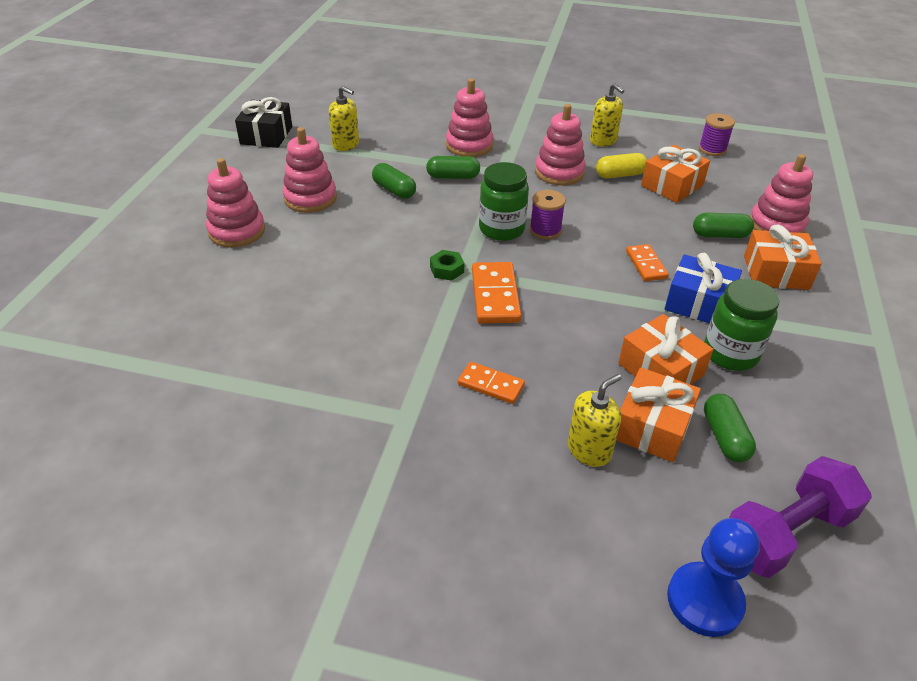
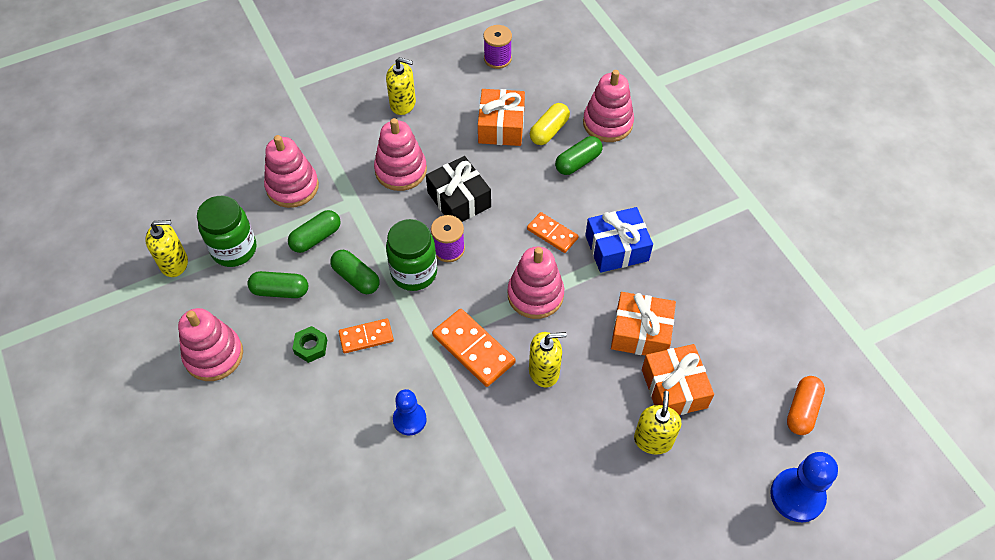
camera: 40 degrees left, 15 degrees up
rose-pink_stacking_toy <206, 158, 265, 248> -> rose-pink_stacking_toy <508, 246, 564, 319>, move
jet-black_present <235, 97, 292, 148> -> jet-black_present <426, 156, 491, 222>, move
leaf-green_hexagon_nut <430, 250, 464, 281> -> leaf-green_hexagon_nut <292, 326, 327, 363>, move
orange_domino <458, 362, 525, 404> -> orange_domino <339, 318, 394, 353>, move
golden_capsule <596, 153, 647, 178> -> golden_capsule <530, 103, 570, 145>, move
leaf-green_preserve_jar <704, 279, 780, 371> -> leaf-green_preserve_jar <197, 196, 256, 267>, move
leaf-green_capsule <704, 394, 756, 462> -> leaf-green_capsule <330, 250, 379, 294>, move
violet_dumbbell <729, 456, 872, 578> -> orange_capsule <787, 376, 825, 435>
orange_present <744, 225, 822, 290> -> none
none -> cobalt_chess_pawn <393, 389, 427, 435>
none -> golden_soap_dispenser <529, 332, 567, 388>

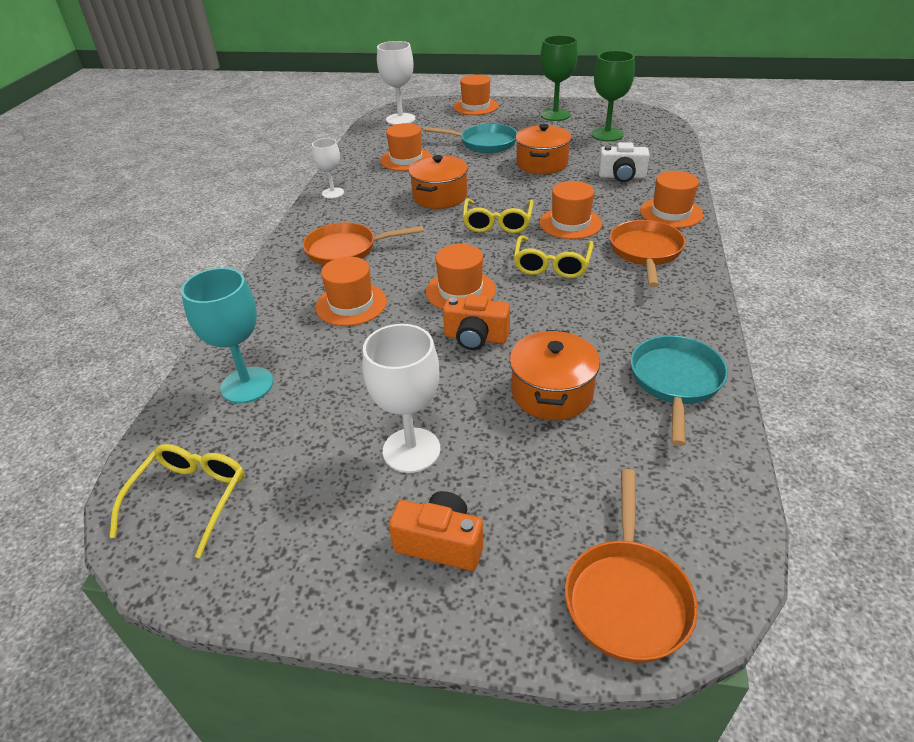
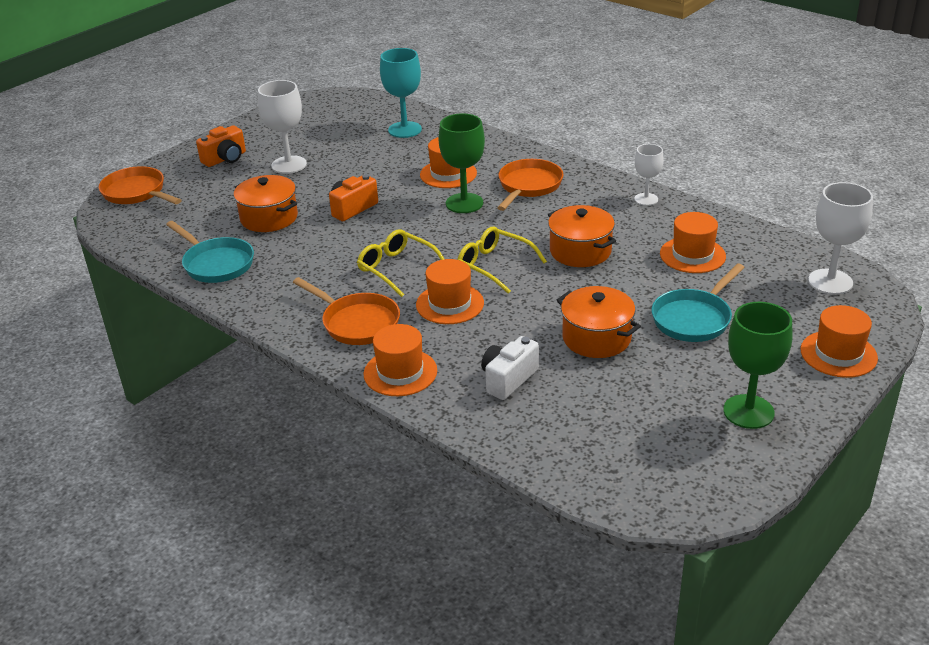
camera: 120 degrees right, 5 degrees down
golden_eyeglasses <109, 444, 245, 558> -> none
orange_top_hat <426, 244, 496, 310> -> none
leaf-green_chalice <591, 51, 635, 142> -> leaf-green_chalice <439, 113, 485, 213>, move

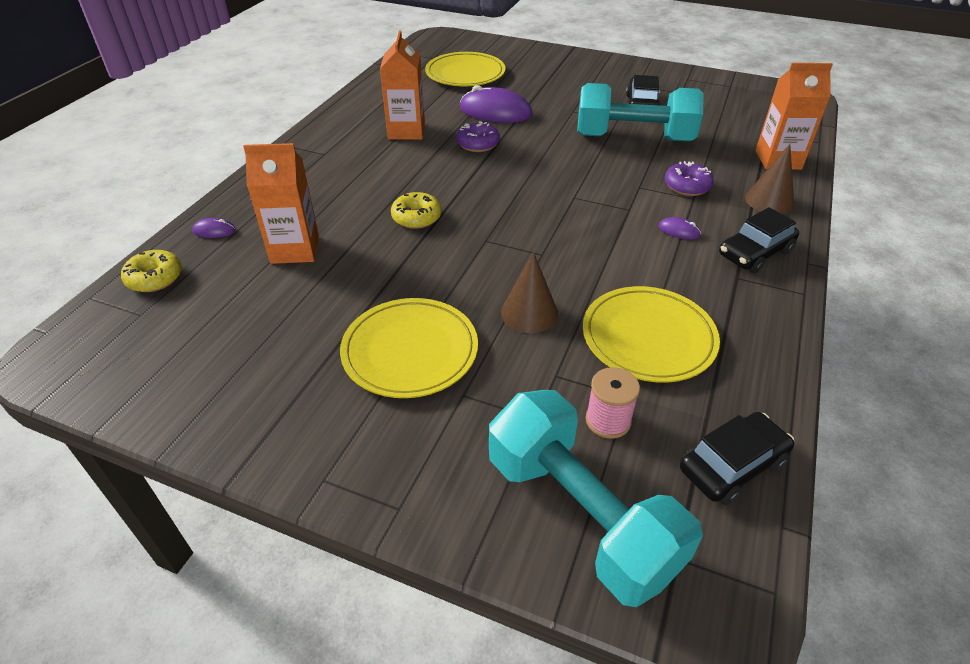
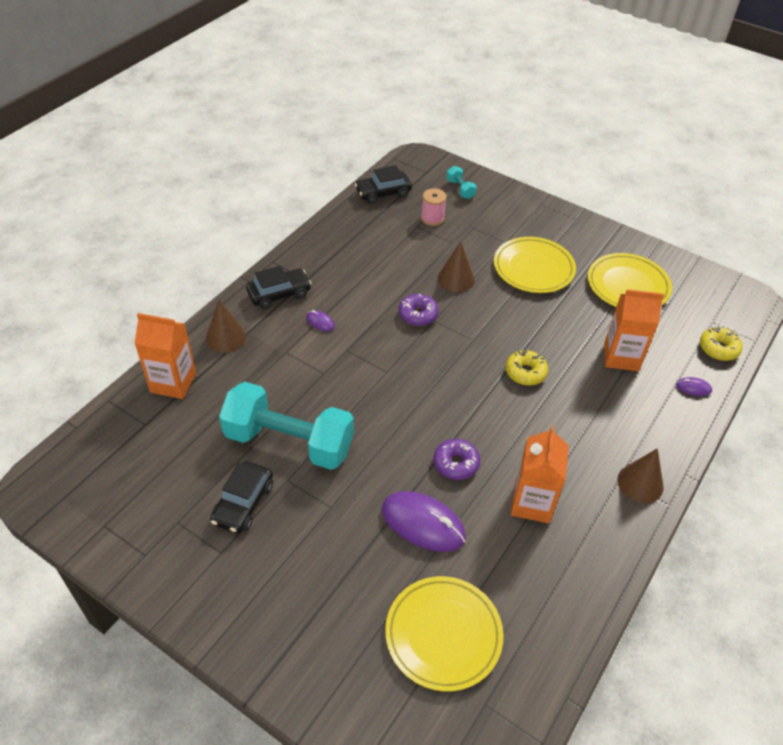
camera: 170 degrees left, 5 degrees up
teal_dumbbell <489, 390, 703, 607> -> teal_dumbbell <447, 166, 477, 199>, x0.40
golden_plate <583, 286, 720, 383> -> golden_plate <588, 253, 672, 307>, move
violet_donut <665, 161, 714, 196> -> violet_donut <399, 294, 439, 326>, move
none -> dark_brown_solid_cone <617, 448, 663, 503>

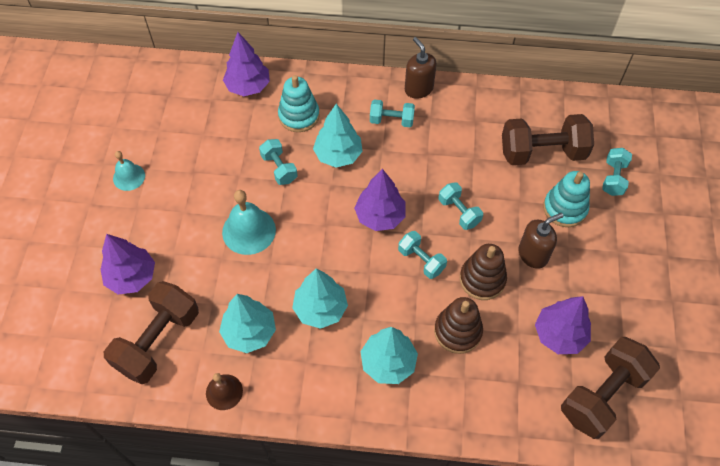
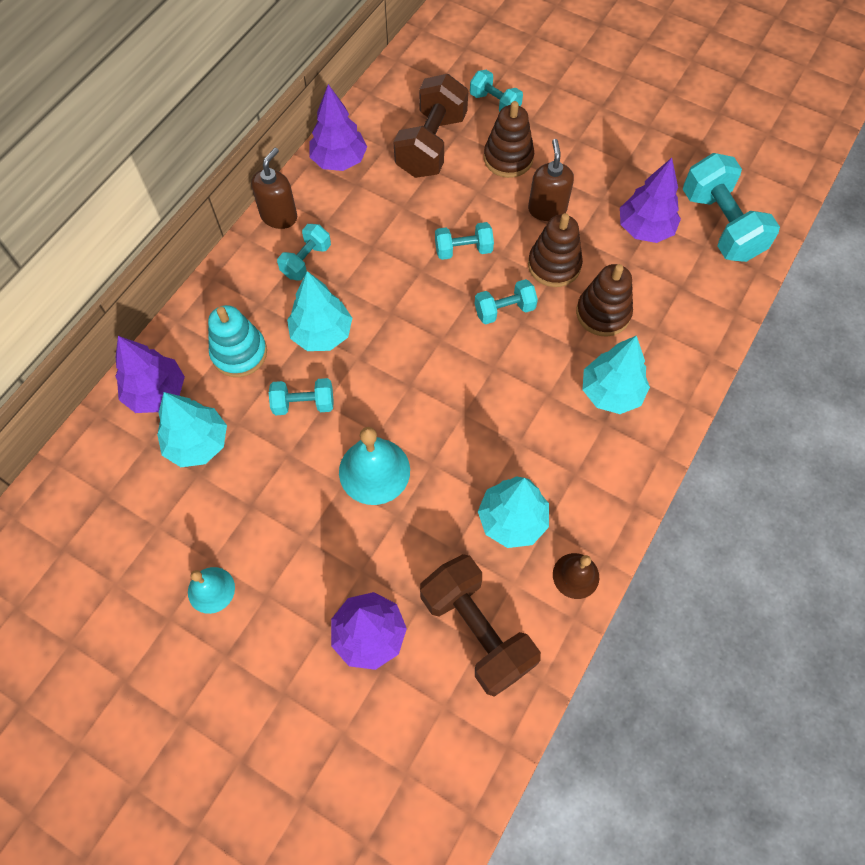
camera: 65 degrees left, 5 degrees up
teal_toy_tree <292, 268, 348, 329> -> teal_toy_tree <157, 392, 227, 467>, move
violet_toy_tree <354, 169, 405, 231> -> violet_toy_tree <309, 84, 367, 171>, move
dark_brown_soap_dispenser <405, 37, 437, 99> -> dark_brown_soap_dispenser <251, 148, 297, 229>, 120 degrees clockwise
teal_stacking_toy <543, 171, 590, 227> -> dark_brown_stacking_toy <484, 101, 534, 178>
dark_brown_dumbbell <561, 337, 660, 439> -> teal_dumbbell <683, 153, 780, 262>

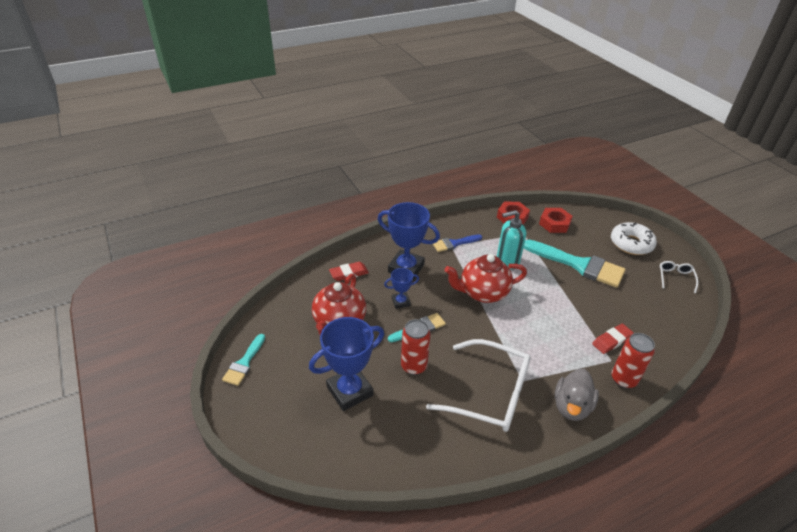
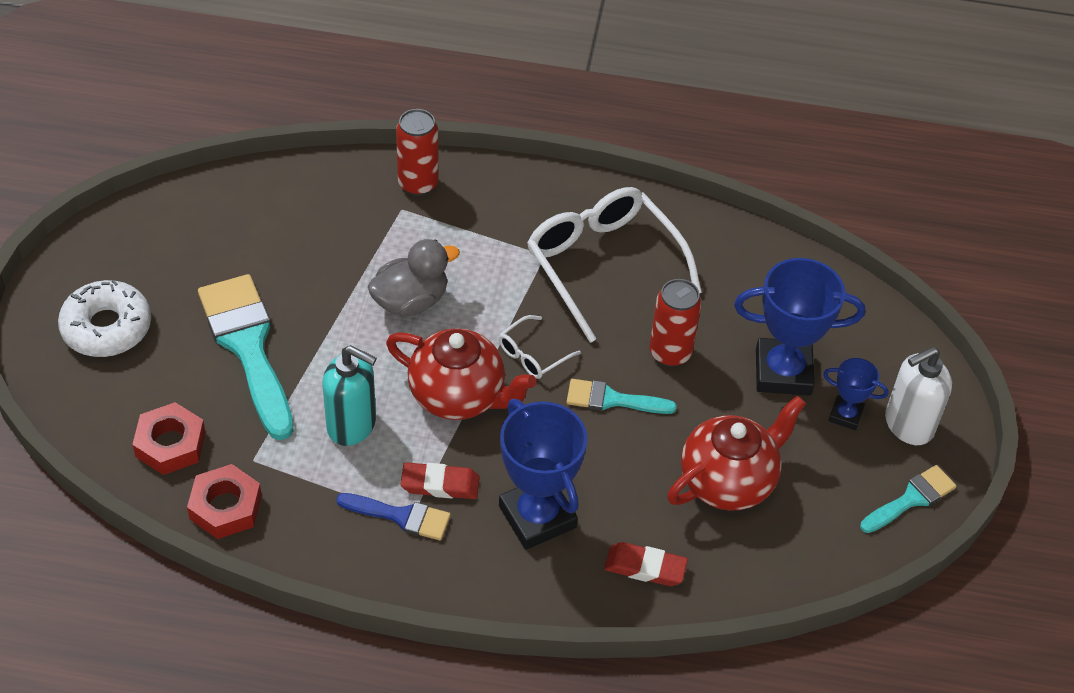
camera: 145 degrees left, 10 degrees up
cobalt_award_cup <384, 268, 419, 309> -> cobalt_award_cup <823, 358, 889, 430>, move
gray_rubber_duck <555, 369, 599, 421> -> gray_rubber_duck <368, 239, 460, 316>, move
scarlet_pencil_eraser <592, 324, 634, 354> -> scarlet_pencil_eraser <401, 462, 480, 499>, move
white_eyeglasses <660, 261, 698, 293> -> white_eyeglasses <499, 315, 581, 379>, move
none -> white_soap_dispenser <885, 347, 952, 445>

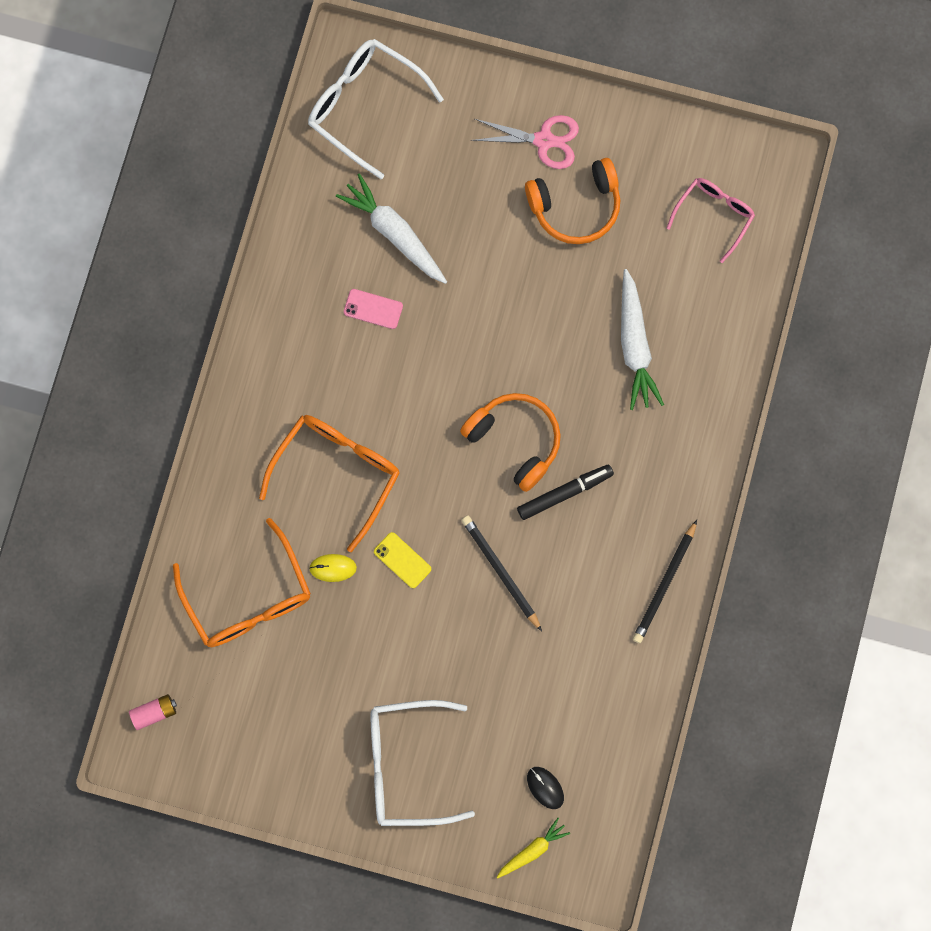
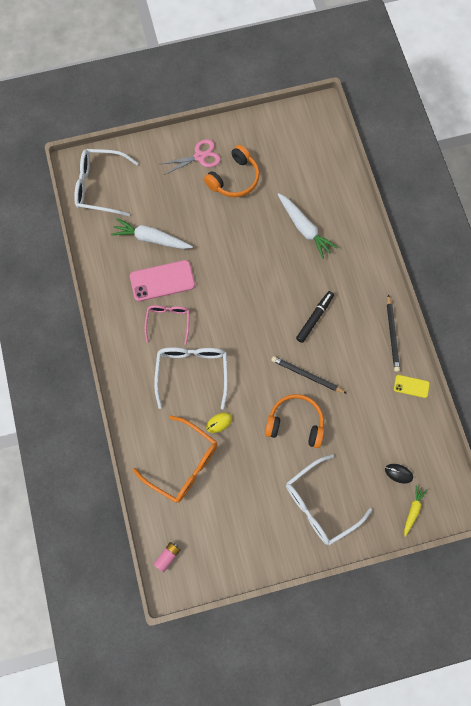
camera: 30 degrees left, 5 degrees down
orange_eyeglasses <259, 415, 400, 552> -> white_eyeglasses <154, 347, 228, 409>
rose-pink_smartphone <344, 289, 403, 329> -> rose-pink_smartphone <130, 260, 195, 301>, x1.89
golden_smartphone <374, 532, 431, 588> -> golden_smartphone <394, 375, 430, 398>, move
orange_headset <460, 393, 561, 492> -> orange_headset <265, 394, 324, 448>, move
rose-pink_eyeglasses <667, 178, 755, 263> -> rose-pink_eyeglasses <144, 305, 189, 345>, move

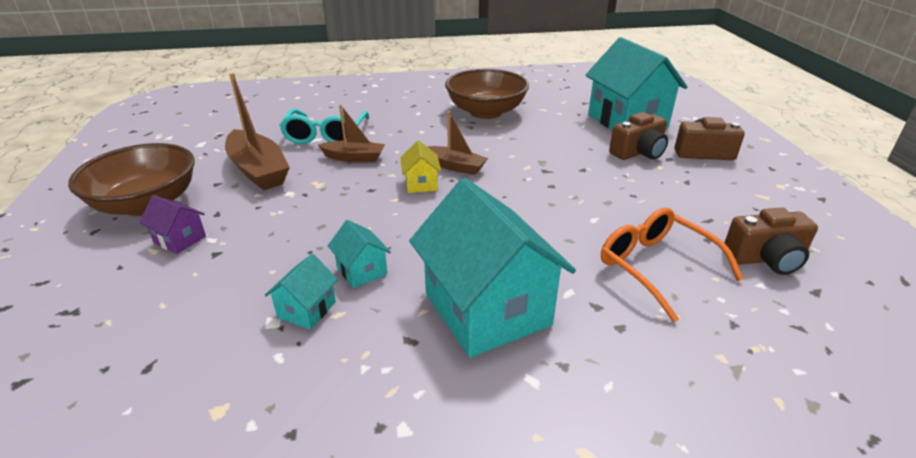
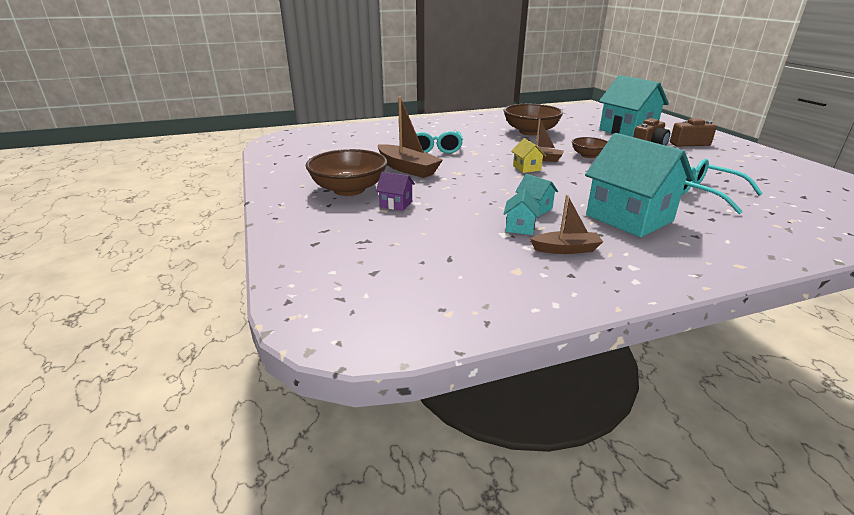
camera: 10 degrees left, 5 degrees down
dark_brown_toy_boat <318, 105, 385, 162> -> dark_brown_toy_boat <530, 195, 603, 254>, move
orange_eyeglasses <601, 208, 744, 322> -> teal_eyeglasses <682, 159, 763, 214>
dark_brown_photo_camera <724, 208, 818, 275> -> none
none -> dark_brown_bowl <572, 137, 608, 158>

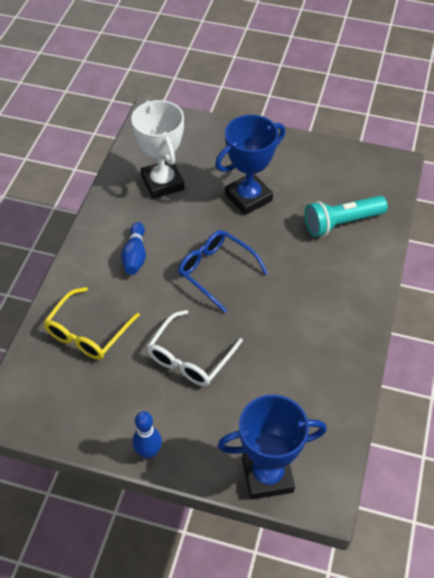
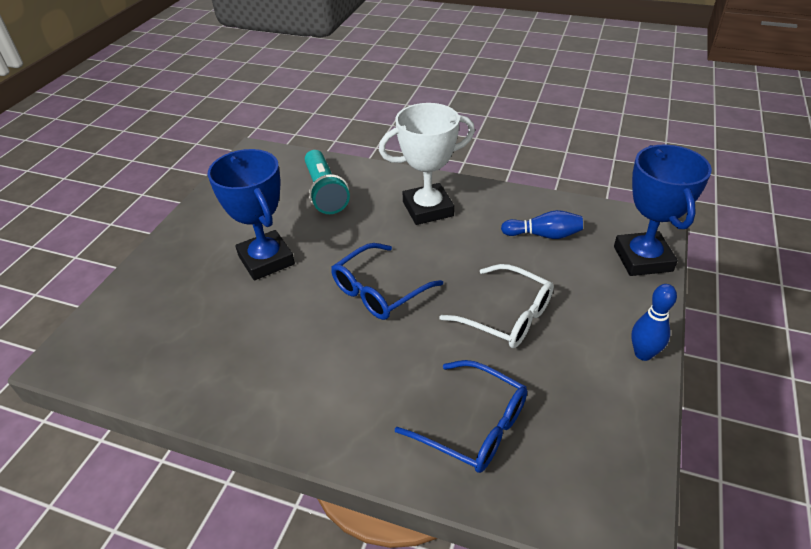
camera: 85 degrees left, 10 degrees down
golden_eyeglasses <43, 287, 140, 360> -> cobalt_eyeglasses <395, 360, 527, 473>
cobalt_bowling_pin <121, 222, 146, 275> -> cobalt_bowling_pin <501, 210, 583, 239>, move
white_award_cup <131, 100, 185, 199> -> white_award_cup <379, 103, 475, 225>, move

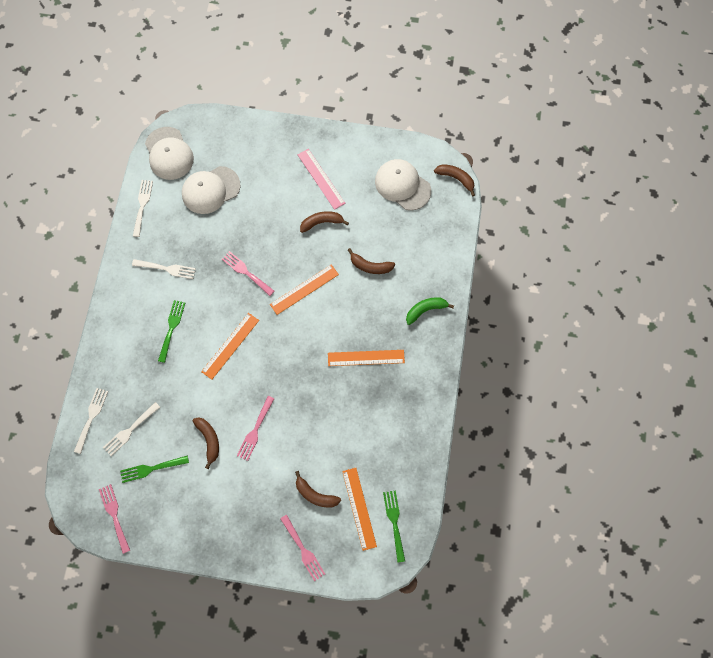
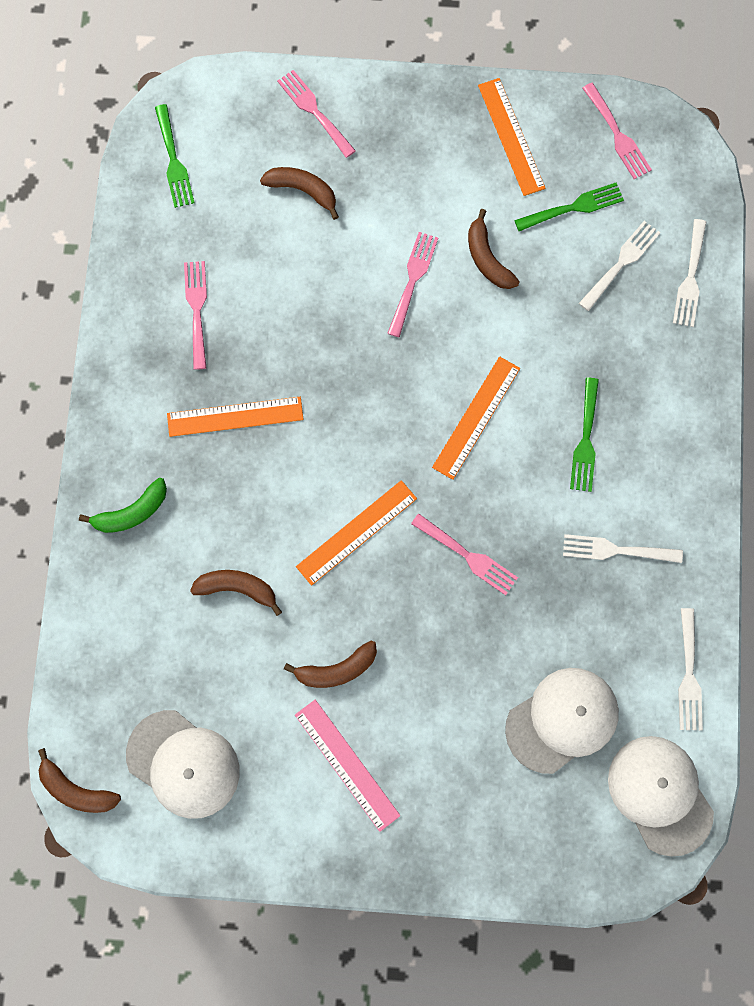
camera: 175 degrees right, 5 degrees up
orange_ruler <342, 468, 377, 551> -> orange_ruler <478, 78, 546, 196>, move
none -> rose-pink_dinner_fork <184, 261, 207, 370>

